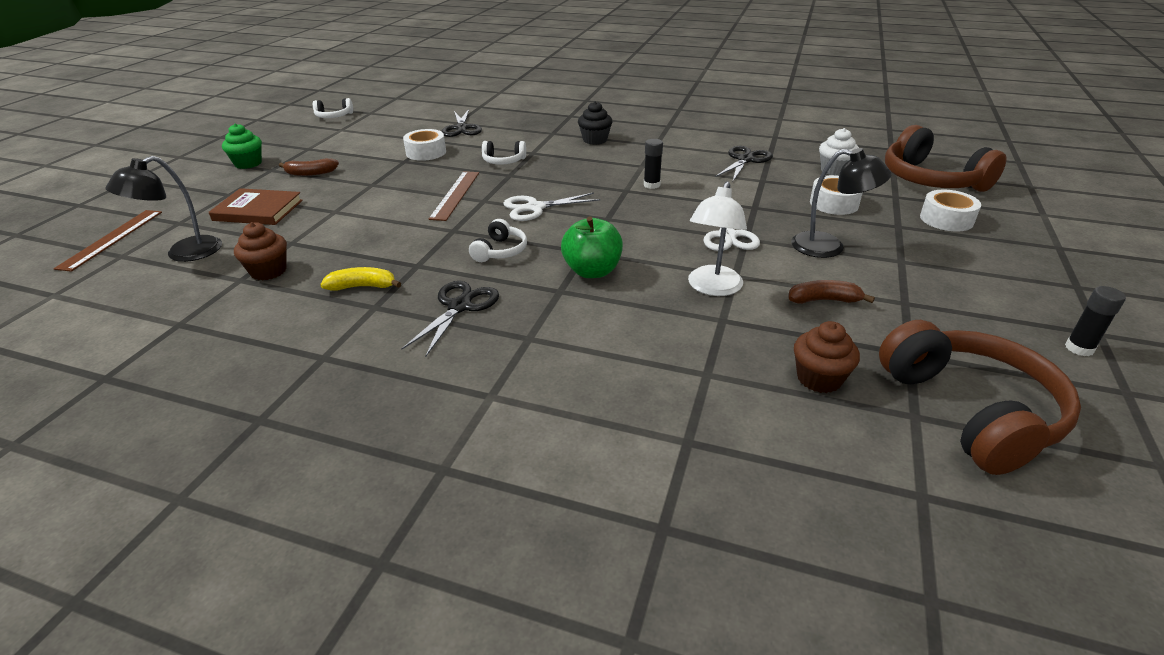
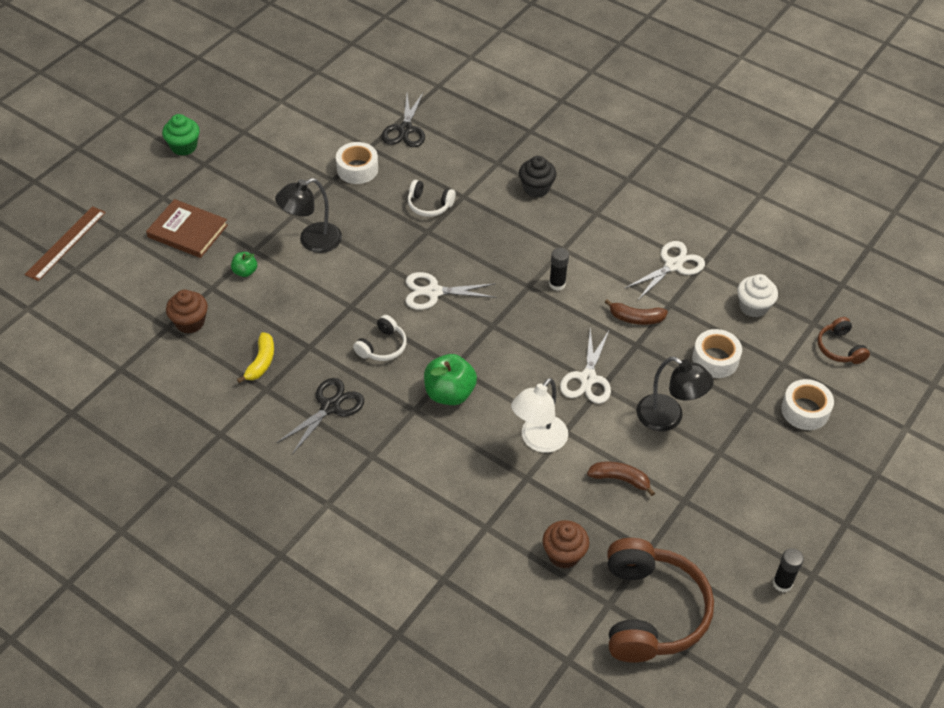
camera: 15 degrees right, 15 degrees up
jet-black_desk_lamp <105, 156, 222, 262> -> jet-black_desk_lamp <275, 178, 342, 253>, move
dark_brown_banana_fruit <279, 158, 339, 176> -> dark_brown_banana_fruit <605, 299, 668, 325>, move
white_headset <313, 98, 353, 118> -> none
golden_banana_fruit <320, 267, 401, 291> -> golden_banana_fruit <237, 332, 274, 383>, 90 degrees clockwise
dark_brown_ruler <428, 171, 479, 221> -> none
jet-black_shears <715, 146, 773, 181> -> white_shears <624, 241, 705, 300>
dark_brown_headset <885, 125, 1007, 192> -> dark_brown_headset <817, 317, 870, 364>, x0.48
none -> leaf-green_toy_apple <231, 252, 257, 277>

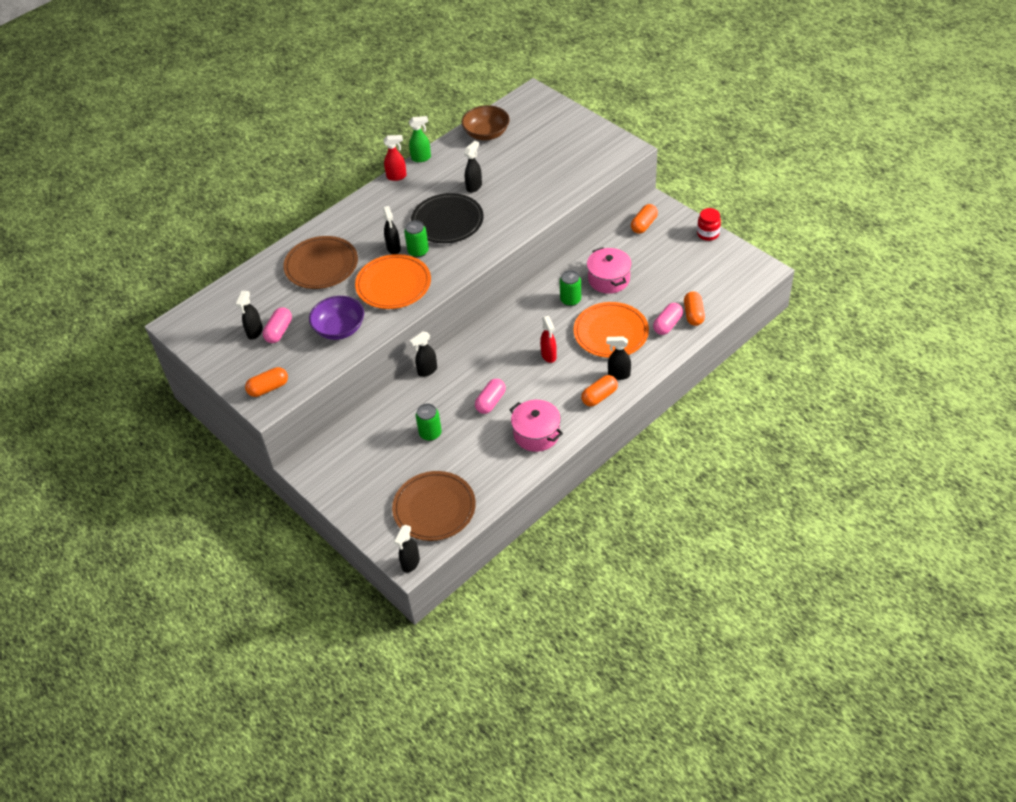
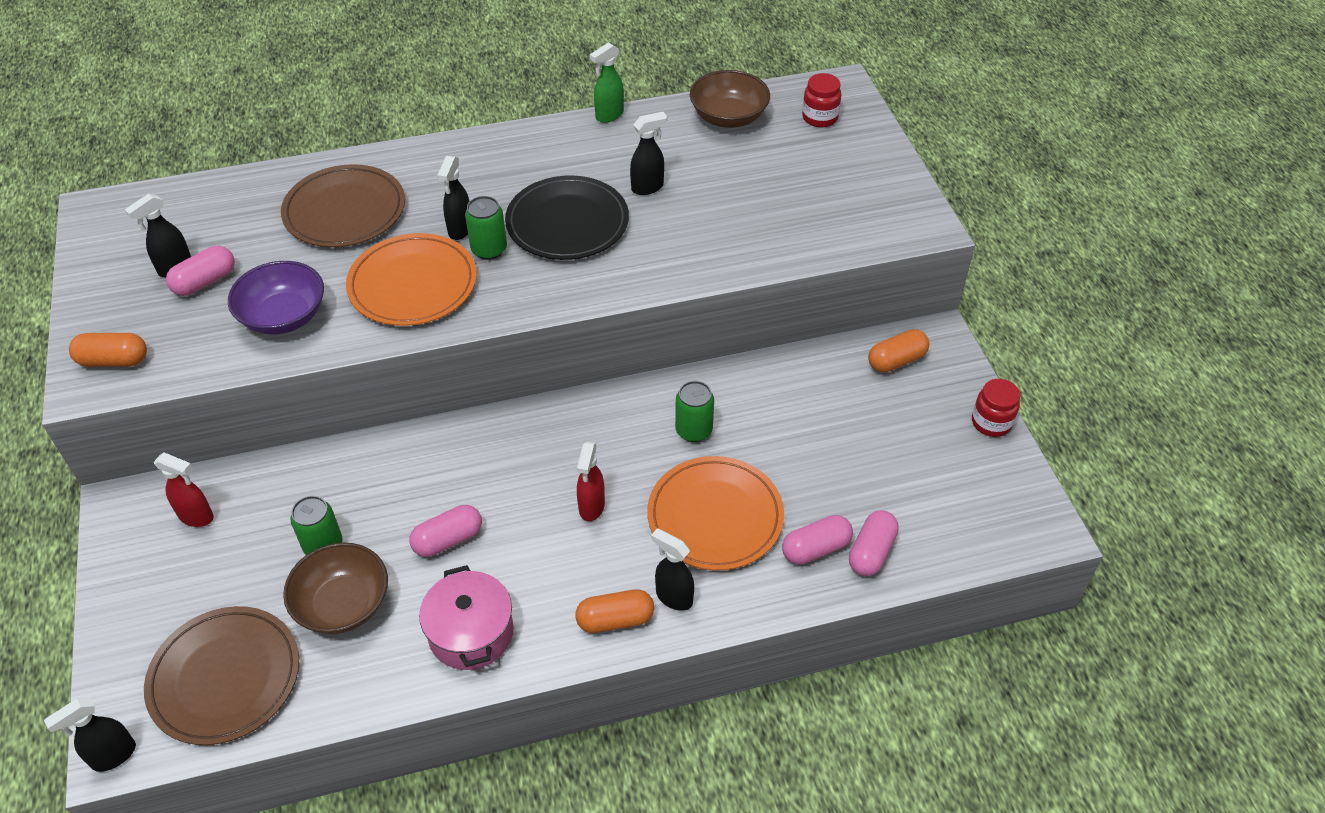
camera: 25 degrees right, 0 degrees up
scarlet_sprayer <383, 135, 407, 181> -> scarlet_sprayer <154, 452, 214, 527>, move
leaf-green_sprayer <409, 116, 431, 162> -> leaf-green_sprayer <590, 42, 624, 123>, 120 degrees clockwise
jet-black_sprayer <410, 331, 437, 377> -> none
rose-pink_cooking_pot <587, 247, 632, 294> -> none
orange_capsule <684, 291, 705, 326> -> rose-pink_capsule <849, 510, 899, 576>
none -> dark_brown_bowl <283, 542, 388, 634>
none -> scarlet_preserve_jar <802, 73, 841, 127>

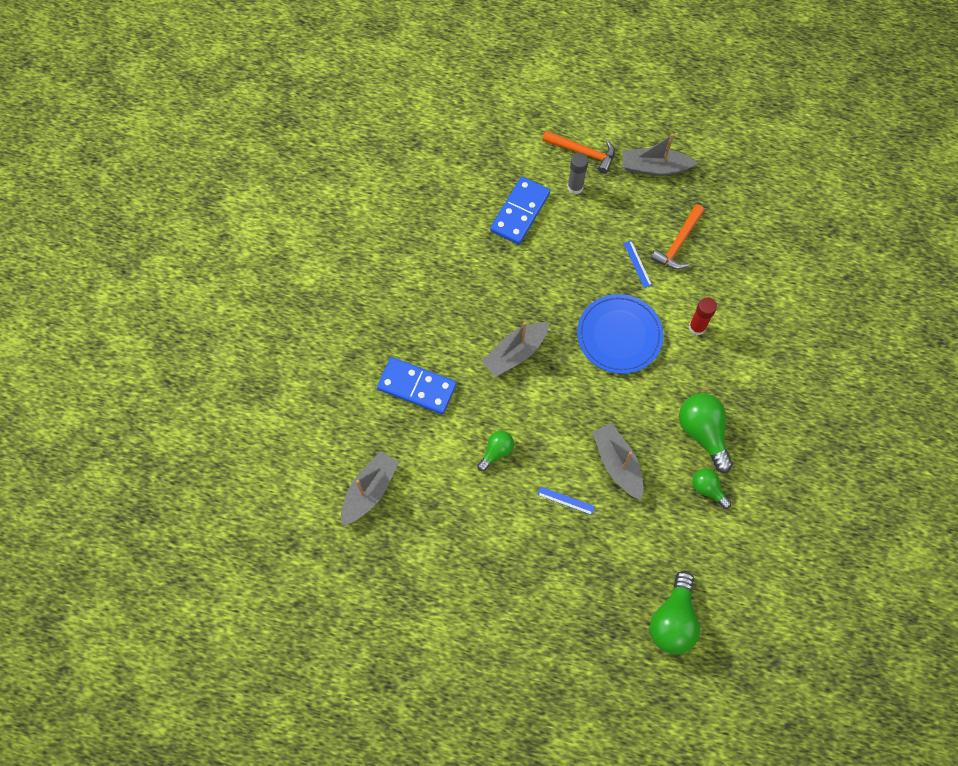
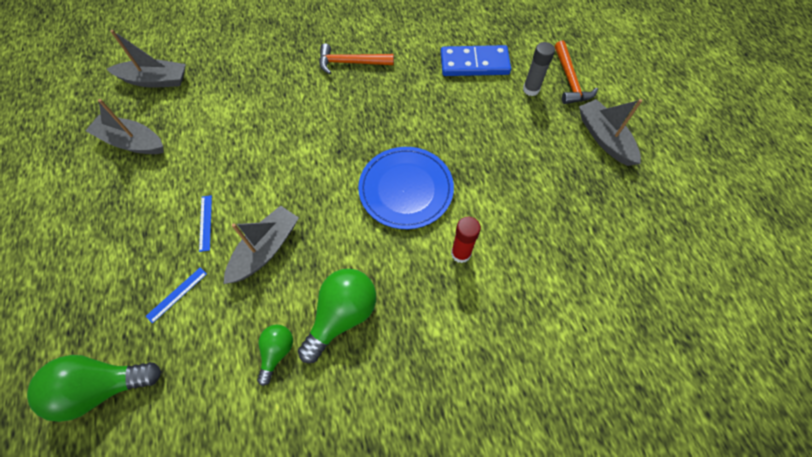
camera: 60 degrees right, 5 degrees down
cobalt_domino <377, 357, 457, 414> -> none
leaf-green_light_bulb <477, 431, 514, 471> -> none
gray_toy_boat <482, 322, 549, 377> -> gray_toy_boat <85, 99, 164, 154>, move
cobalt_ruler <623, 240, 652, 288> -> cobalt_ruler <145, 267, 207, 324>, move
orange_claw_hammer <651, 204, 704, 269> -> orange_claw_hammer <319, 44, 394, 74>, move

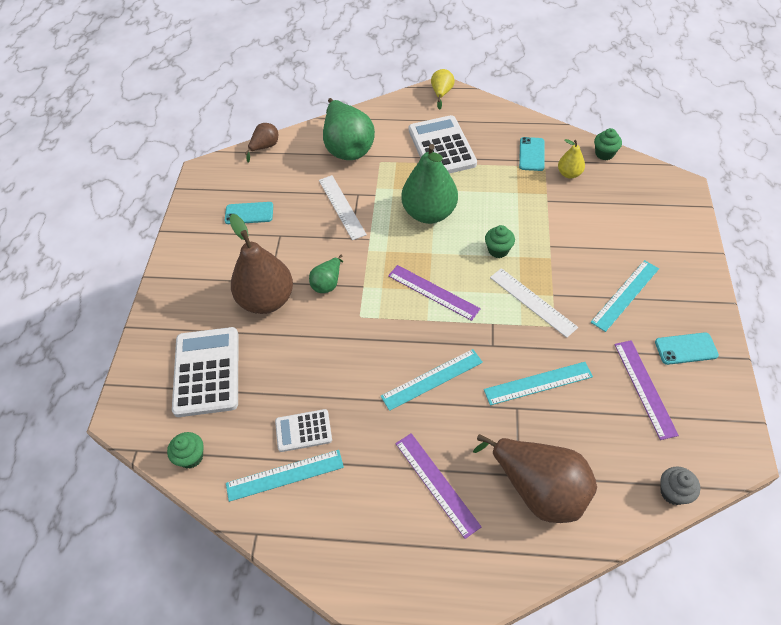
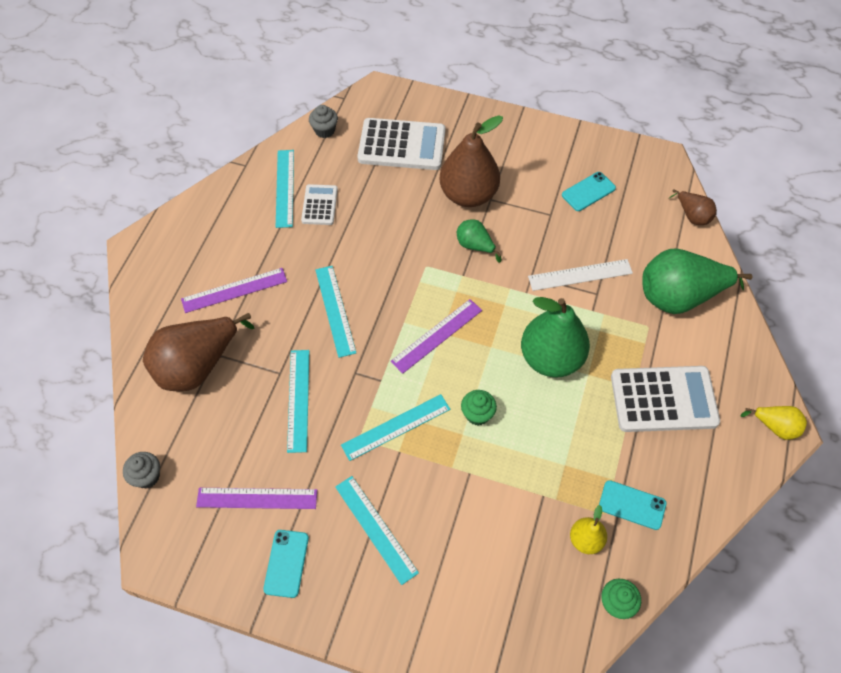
camera: 100 degrees right, 5 degrees up
leaf-green_fairy_cake <167, 432, 204, 469> -> gray_fairy_cake <309, 105, 338, 138>
teal_smartphone <225, 202, 273, 224> -> teal_smartphone <562, 172, 616, 211>, 45 degrees clockwise
white_ruler <490, 268, 578, 338> -> teal_ruler <341, 394, 450, 461>

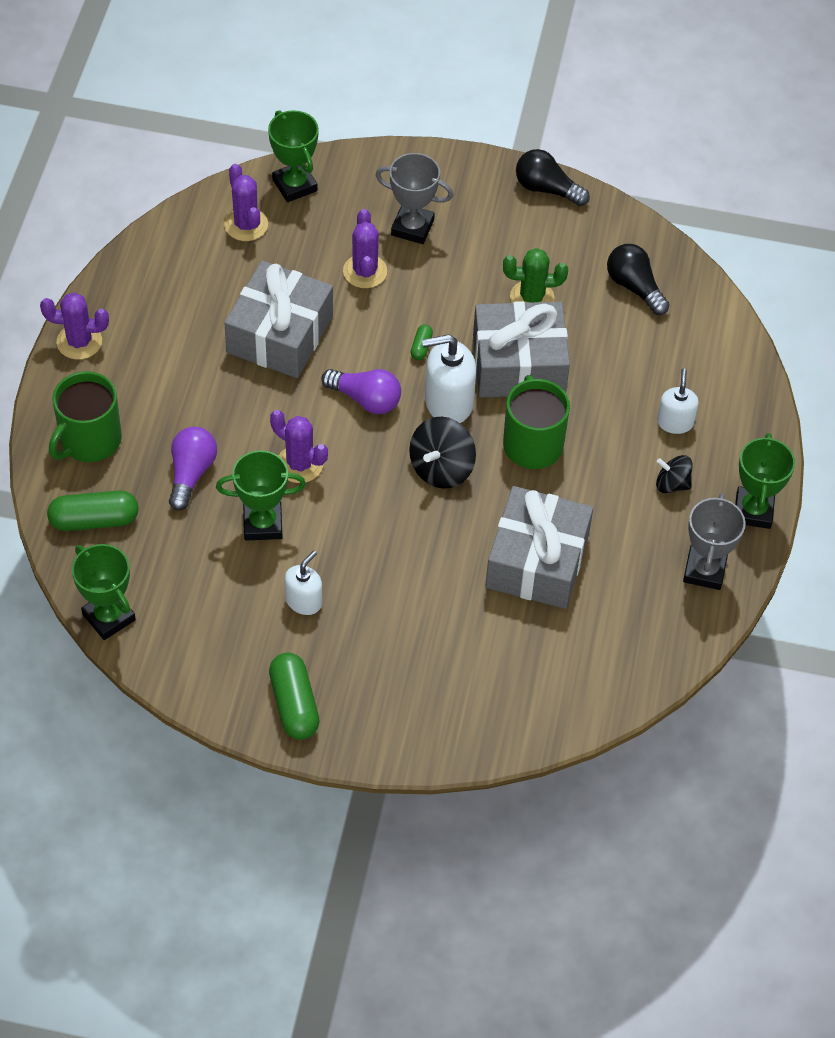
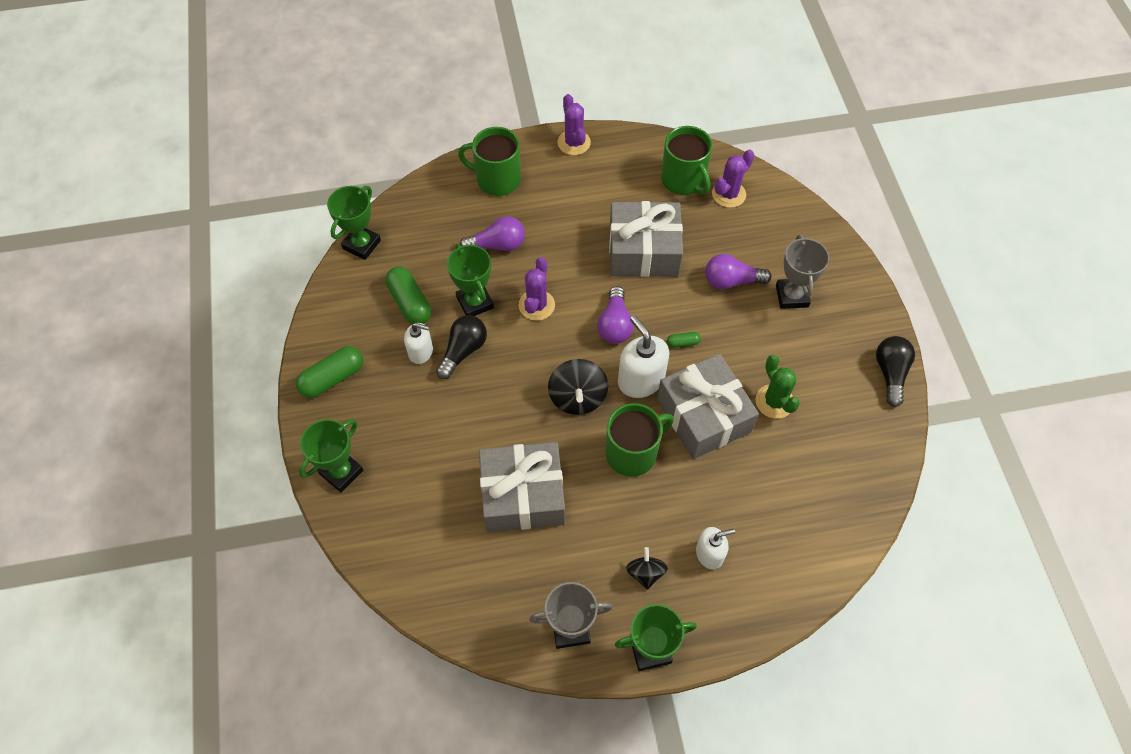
camera: 70 degrees right, 5 degrees up
leaf-green_capsule <47, 490, 139, 531> -> leaf-green_capsule <385, 267, 431, 324>, move
leaf-green_award_cup <268, 110, 319, 202> -> leaf-green_award_cup <299, 419, 363, 492>, move
violet_saguaro_cactus <343, 209, 387, 288> -> violet_light_bulb <705, 254, 771, 289>
jet-black_whirligig <409, 417, 476, 489> -> jet-black_whirligig <548, 359, 608, 415>, 105 degrees counterclockwise
jet-black_light_bulb <607, 244, 670, 315> -> jet-black_light_bulb <436, 315, 487, 379>, move
none -> leaf-green_coffee_mug <661, 126, 712, 195>

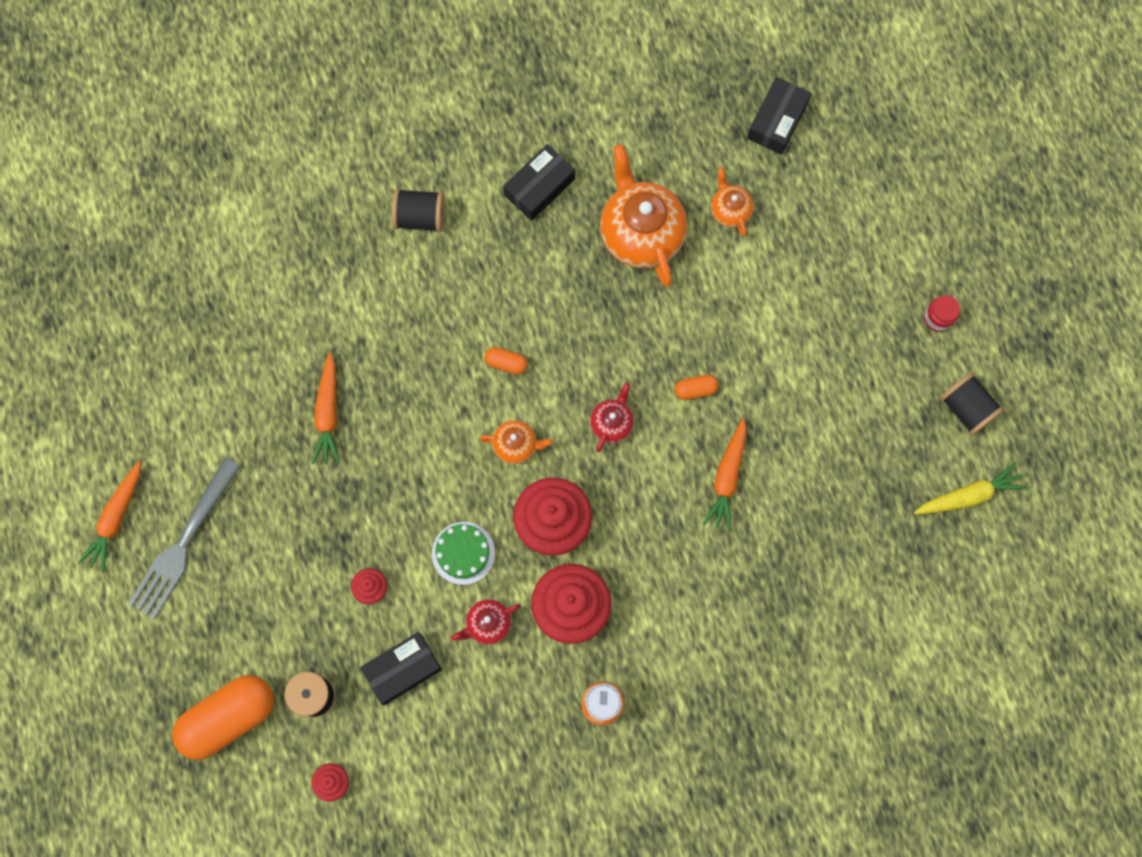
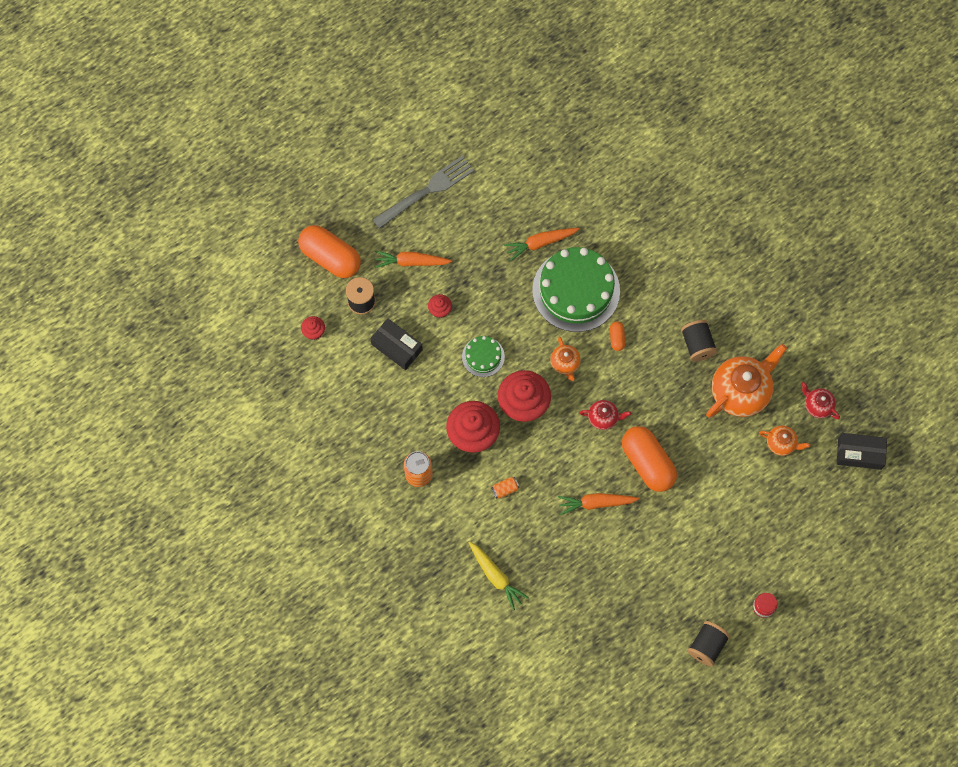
camera: 70 degrees right, 5 degrees down
orange_root_vegetable <78, 461, 141, 573> -> orange_root_vegetable <375, 251, 452, 268>, move
gray_dinner_fork <128, 457, 241, 619> -> gray_dinner_fork <373, 156, 475, 229>, 135 degrees clockwise
jet-black_reel_of_thread <392, 189, 445, 232> -> jet-black_reel_of_thread <681, 320, 718, 361>, move
scarlet_teapot <451, 599, 521, 645> -> scarlet_teapot <801, 382, 840, 419>, move
jet-black_parcel <503, 144, 575, 221> -> none
orange_capsule <675, 375, 719, 400> -> orange_capsule <622, 426, 677, 492>, x2.31
orange_teapot <711, 167, 754, 236> -> orange_teapot <759, 426, 810, 456>, 60 degrees clockwise
golden_root_vegetable <914, 462, 1027, 514> -> golden_root_vegetable <469, 542, 529, 610>, move
none -> orange_can <491, 477, 520, 499>
none -> leaf-green_cake <532, 247, 620, 332>

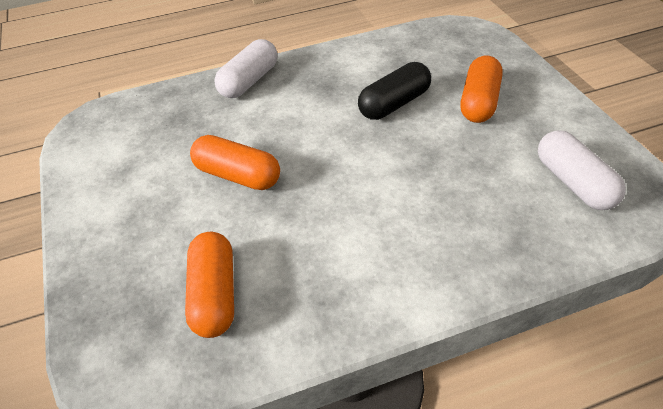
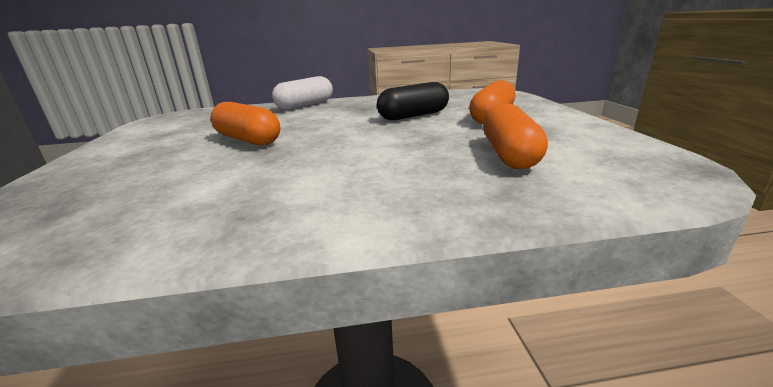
camera: 10 degrees right, 20 degrees down
orange_capsule <185, 232, 234, 338> -> orange_capsule <483, 103, 548, 169>, move
white_capsule <538, 130, 626, 210> -> none

